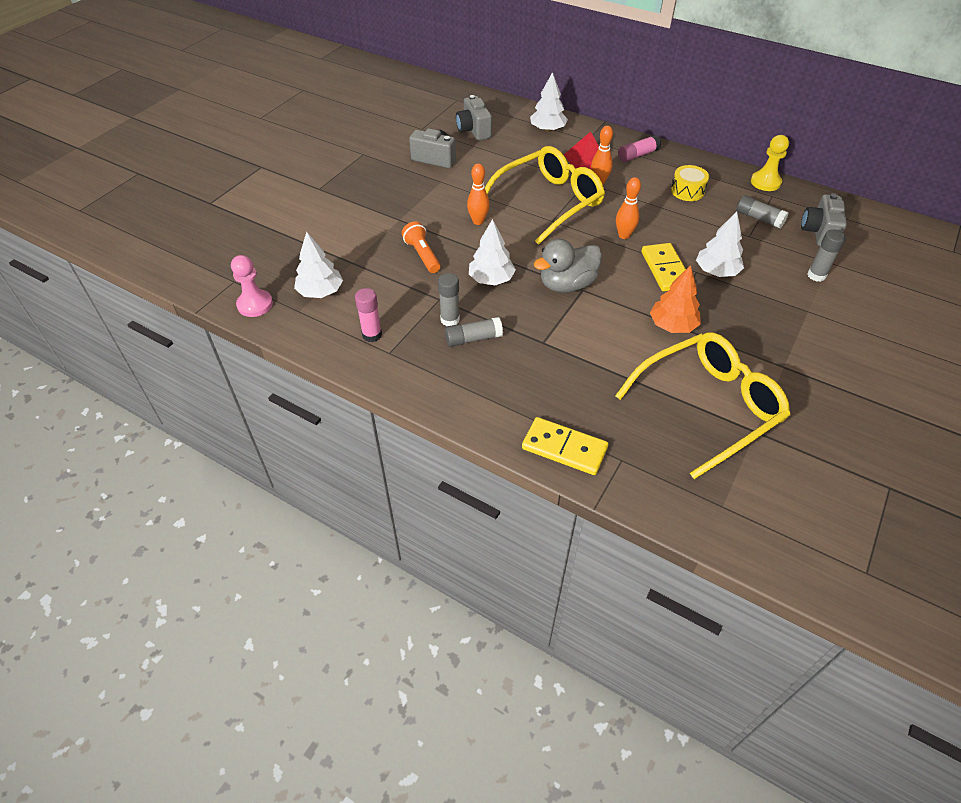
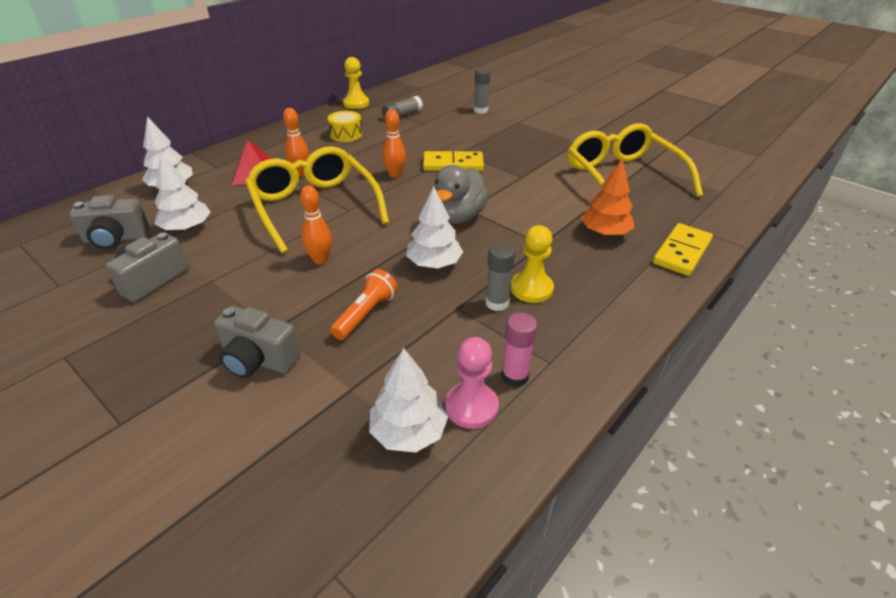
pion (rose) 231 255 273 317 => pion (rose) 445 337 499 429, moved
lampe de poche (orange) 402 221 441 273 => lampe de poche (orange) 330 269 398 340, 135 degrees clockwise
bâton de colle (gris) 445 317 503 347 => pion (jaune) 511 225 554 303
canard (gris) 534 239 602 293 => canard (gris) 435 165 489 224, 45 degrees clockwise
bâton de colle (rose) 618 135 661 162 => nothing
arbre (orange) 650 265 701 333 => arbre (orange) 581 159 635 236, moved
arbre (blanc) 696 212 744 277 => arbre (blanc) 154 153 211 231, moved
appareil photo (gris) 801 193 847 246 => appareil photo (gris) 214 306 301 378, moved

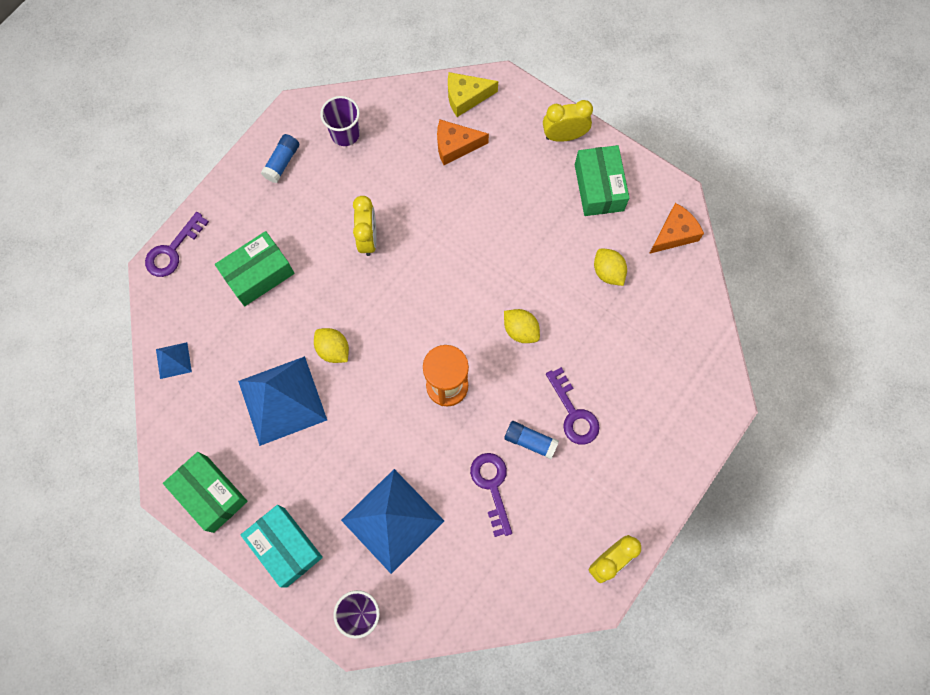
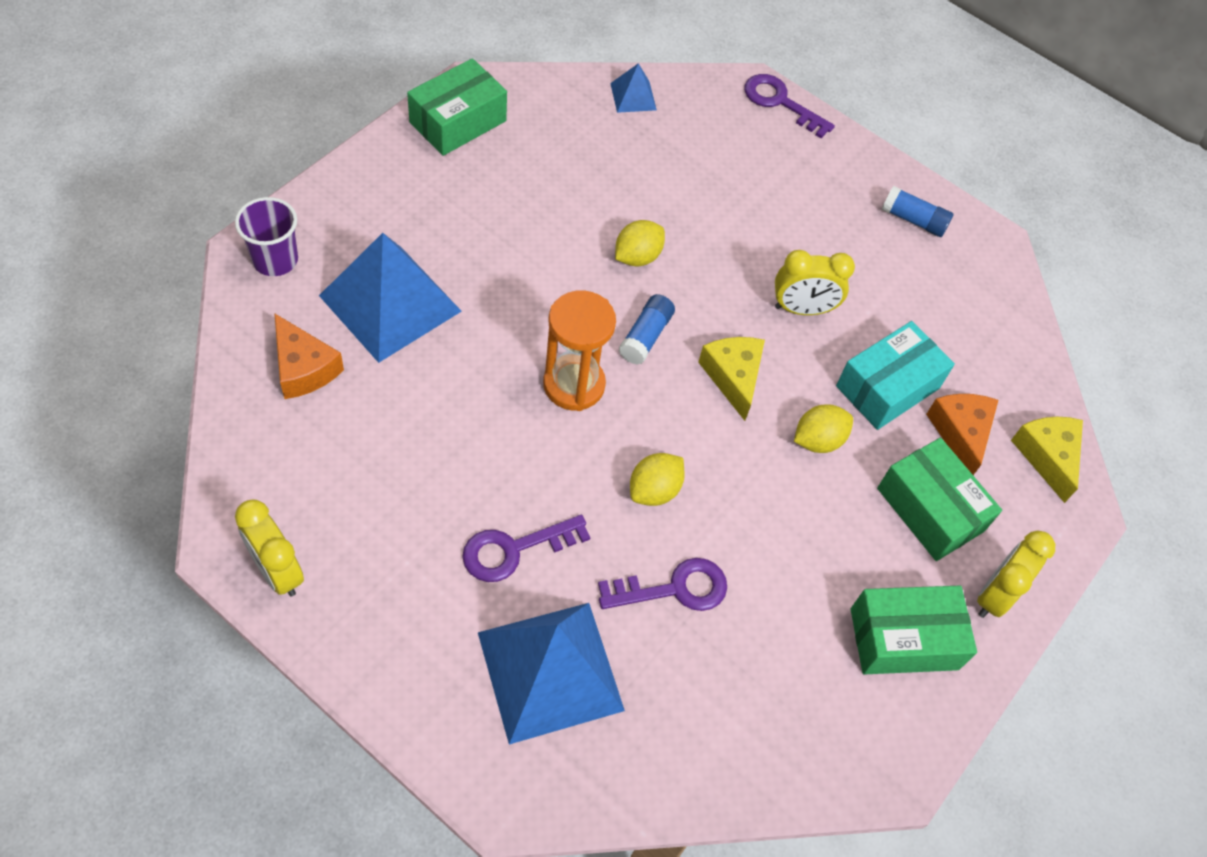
boîte (vert) 215 231 294 306 => boîte (vert) 877 438 1002 561, moved
pyramide (bleu) 238 356 327 446 => pyramide (bleu) 478 603 625 745, moved
boîte (turquoise) 241 505 323 587 => boîte (turquoise) 836 321 955 430, moved
gobelet (violet) 320 96 360 146 => nothing
clé (violet) 470 453 512 537 => clé (violet) 598 558 727 611, moved
bâton de colle (bleu) 504 421 559 459 => bâton de colle (bleu) 619 294 675 365, moved
réveil (jaune) 543 100 593 142 => réveil (jaune) 977 531 1055 618, 135 degrees counterclockwise
citron (jaune) 594 248 627 286 => citron (jaune) 794 405 853 453, moved
fromage (orange) 649 203 704 254 => fromage (orange) 274 313 344 399, moved
nothing => fromage (jaune) 698 337 765 421

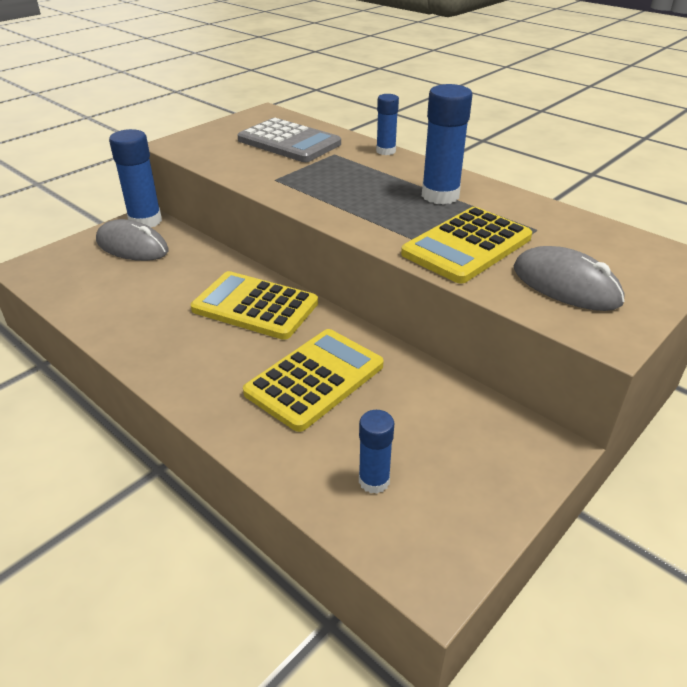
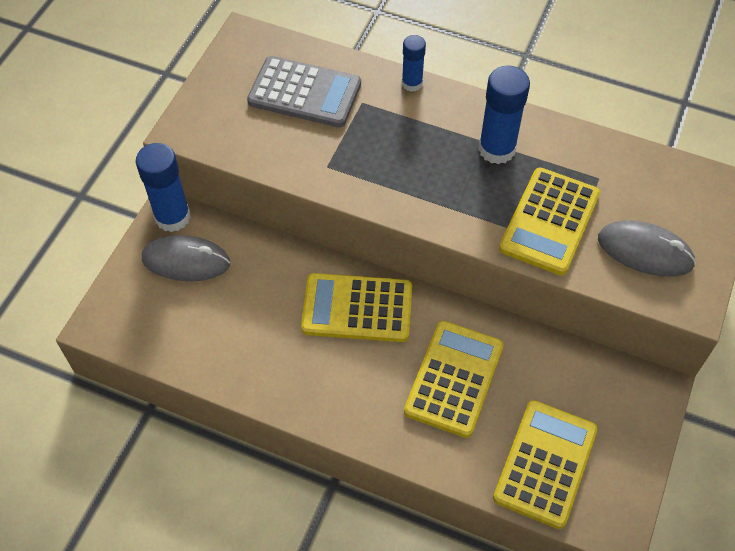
bâton de colle (bleu) 359 410 394 494 => calculatrice (jaune) 493 400 598 529

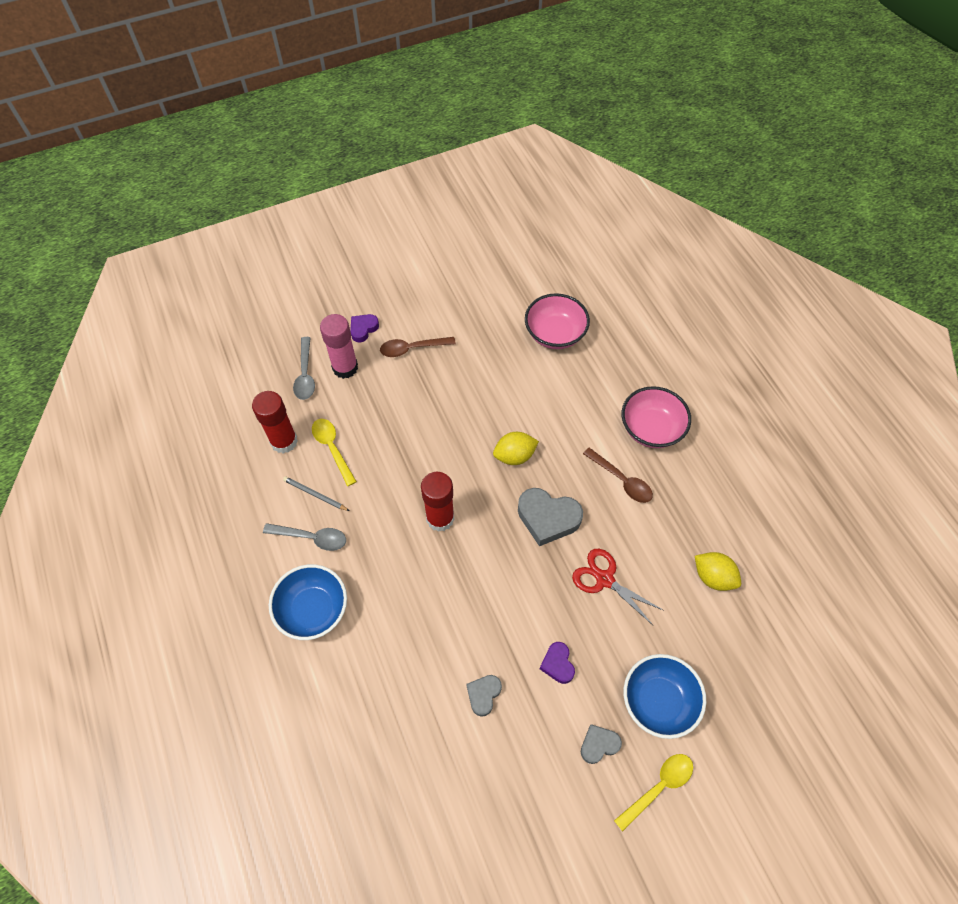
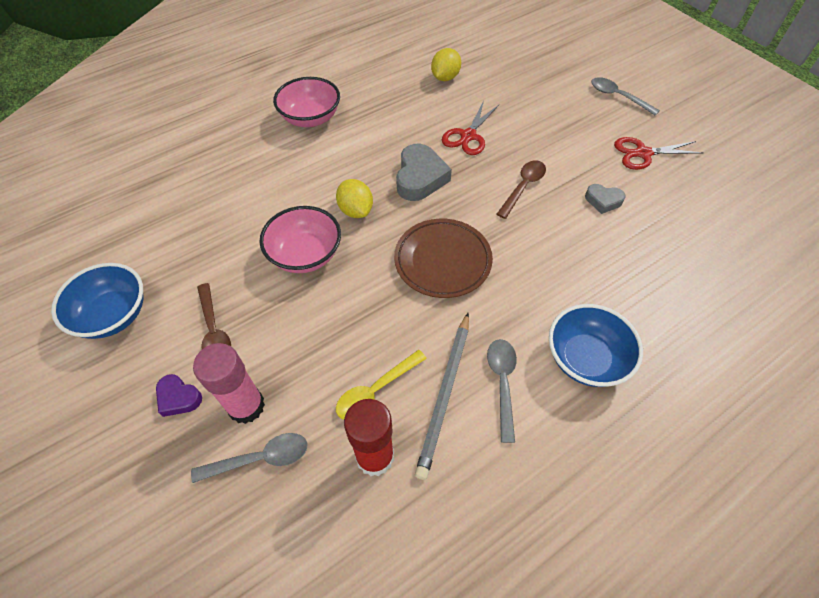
crayon (gris) 283 476 349 511 => crayon (gris) 415 313 469 480, x1.83
bâton de colle (rouge) 421 472 454 532 => assiette (marron) 394 219 493 298
bol (rose) 525 293 590 349 => bol (rose) 260 206 341 273, moved
cœur (violet) 540 642 575 684 => nothing
cœur (gris) 581 724 622 764 => nothing
cuillère (marron) 583 448 653 503 => cuillère (marron) 497 160 546 219, moved
cuillère (jaune) 614 754 693 832 => cuillère (gris) 591 77 660 116
bol (bleu) 624 654 706 739 => bol (bleu) 51 263 143 339, moved
nothing => ciseaux (rouge) 614 137 703 170

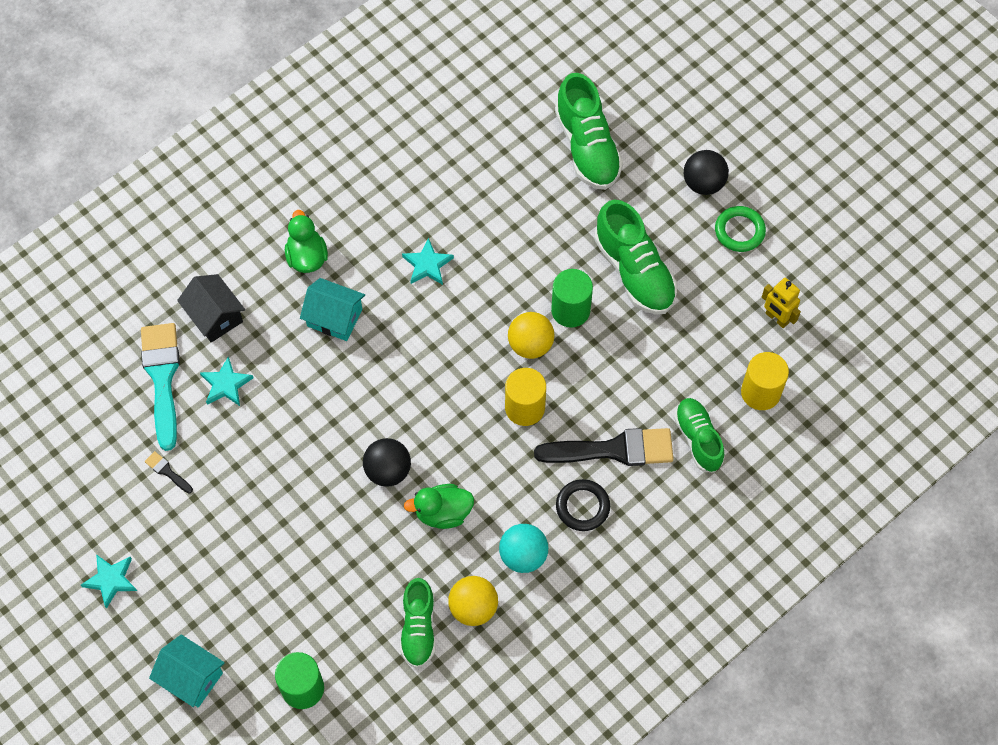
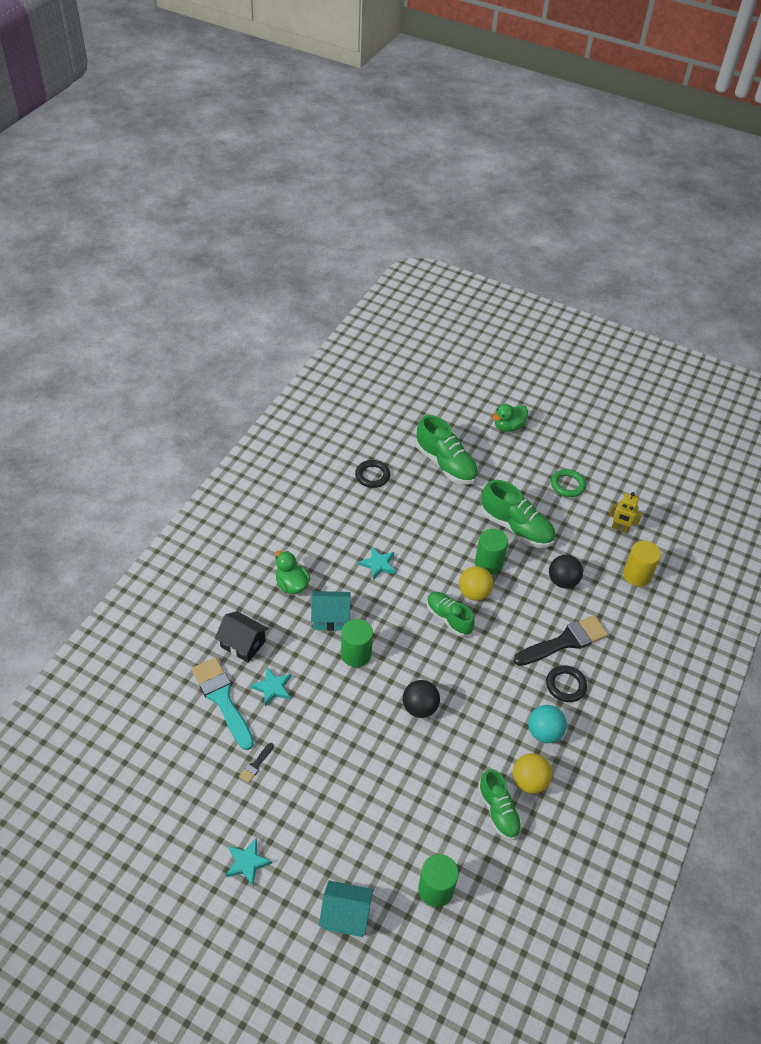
pinceau (noir) 145 451 193 494 => pinceau (noir) 239 743 274 783, 75 degrees counterclockwise
canard (vert) 404 484 474 529 => canard (vert) 492 404 528 432, moved
cylindre (jaune) 505 368 546 426 => nothing
chaussure (vert) 674 398 724 473 => chaussure (vert) 427 592 475 637, moved
balle (noir) 684 150 729 195 => balle (noir) 549 555 583 588, moved
nothing => cylindre (vert) 341 619 373 667
nothing => anneau (noir) 355 460 390 488

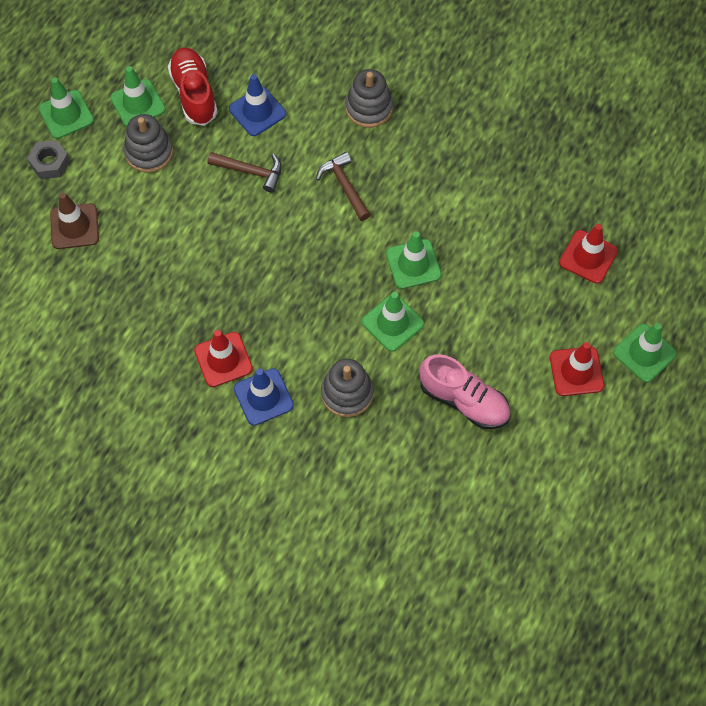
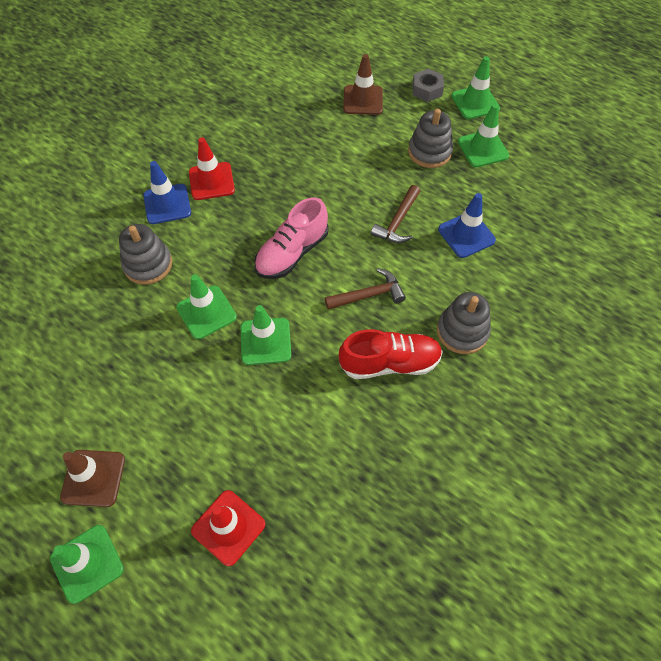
chaussure (rouge) 168 47 217 126 => chaussure (rouge) 339 329 443 379, moved
chaussure (rose) 419 354 511 429 => chaussure (rose) 255 197 328 279, moved
cône de chantier (rouge) 550 342 604 396 => cône de chantier (marron) 60 450 125 507

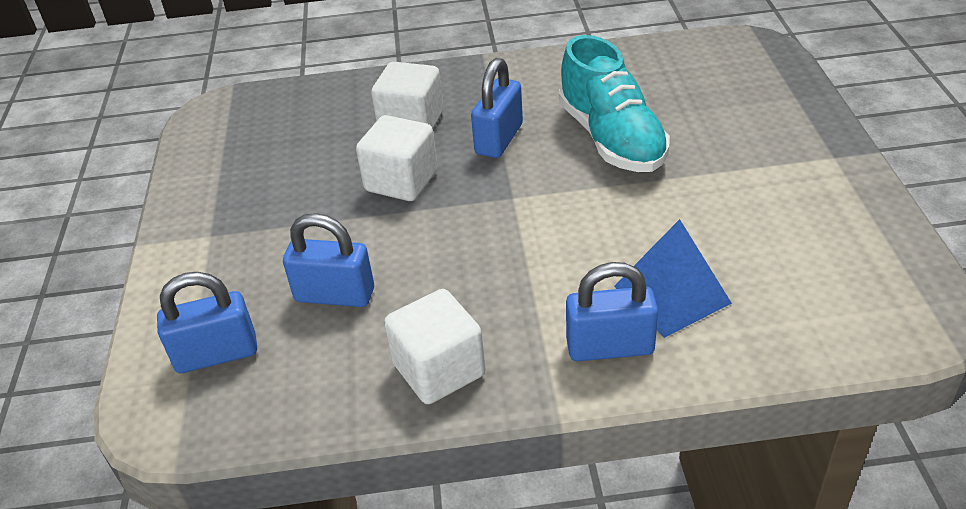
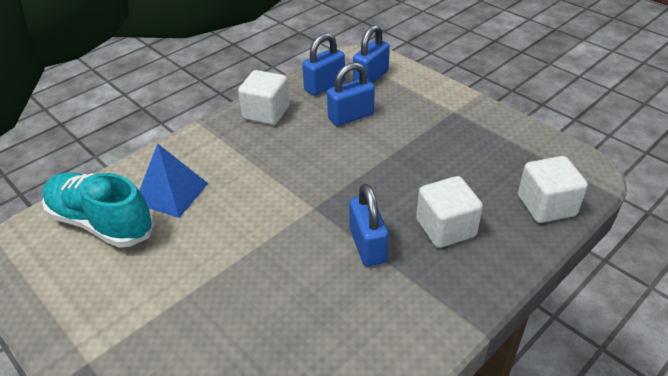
cube (blanc) 356 115 438 201 => cube (blanc) 518 156 588 223, moved
chaussure (turquoise) 559 35 670 172 => chaussure (turquoise) 42 172 154 248, moved
cadenas (bleu) 566 262 658 361 => cadenas (bleu) 302 33 345 96, moved

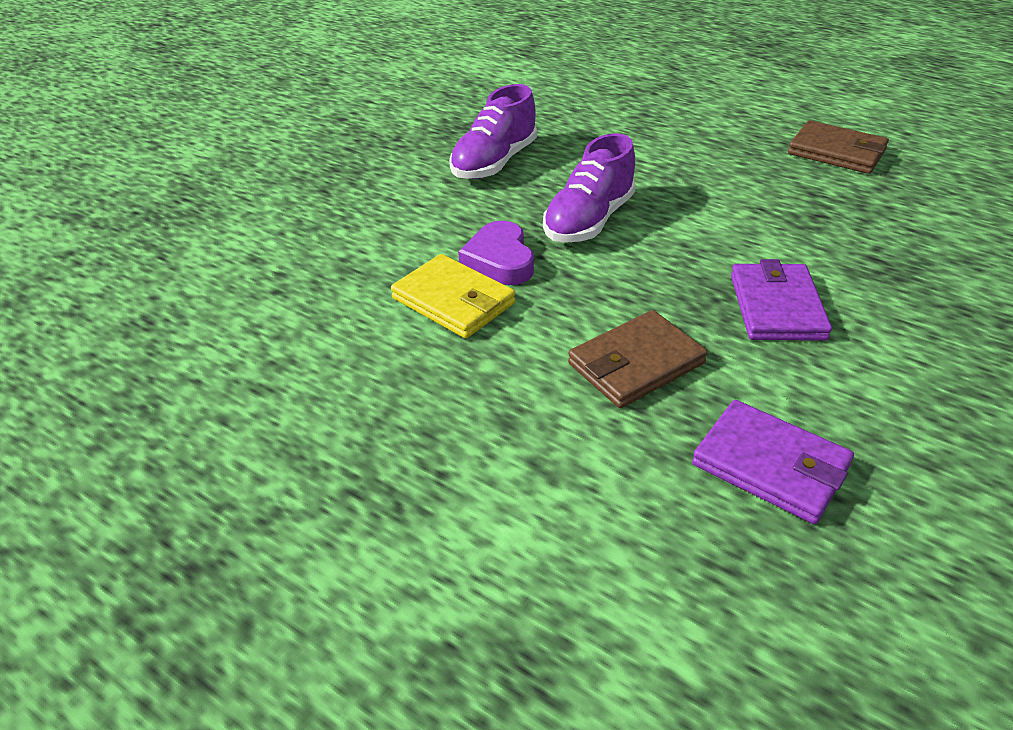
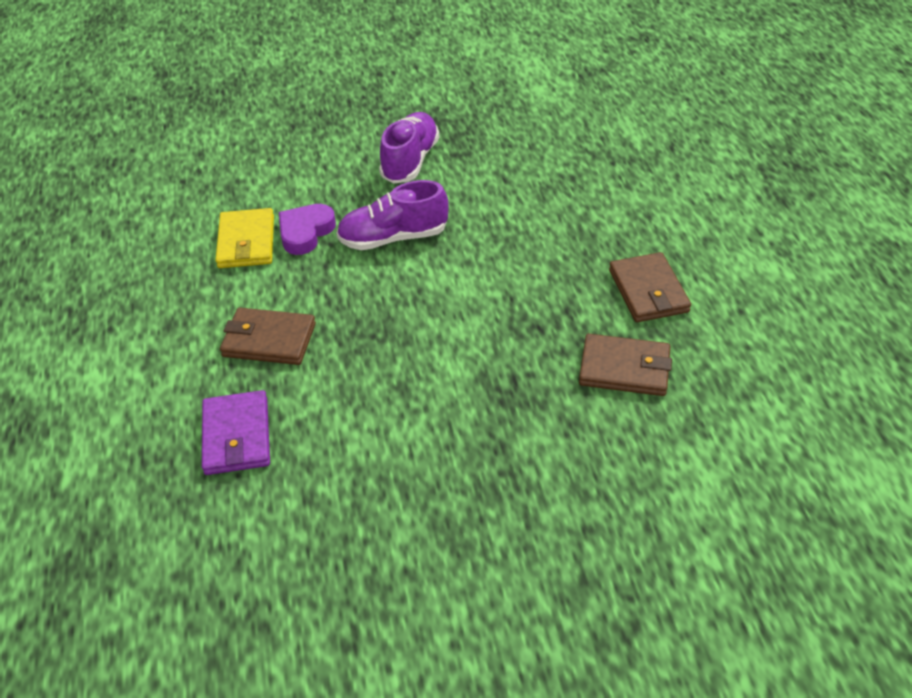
chaussure (violet) 449 84 537 179 => chaussure (violet) 379 112 439 184, 120 degrees clockwise
portefeuille (violet) 731 259 832 341 => nothing
nothing => portefeuille (marron) 579 334 672 396

